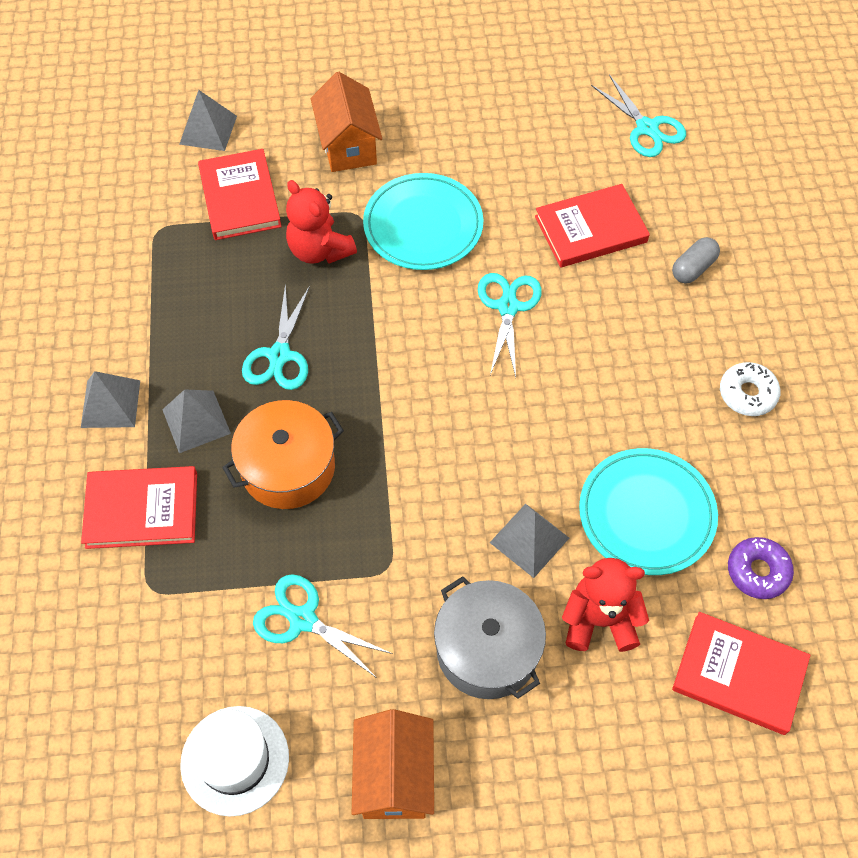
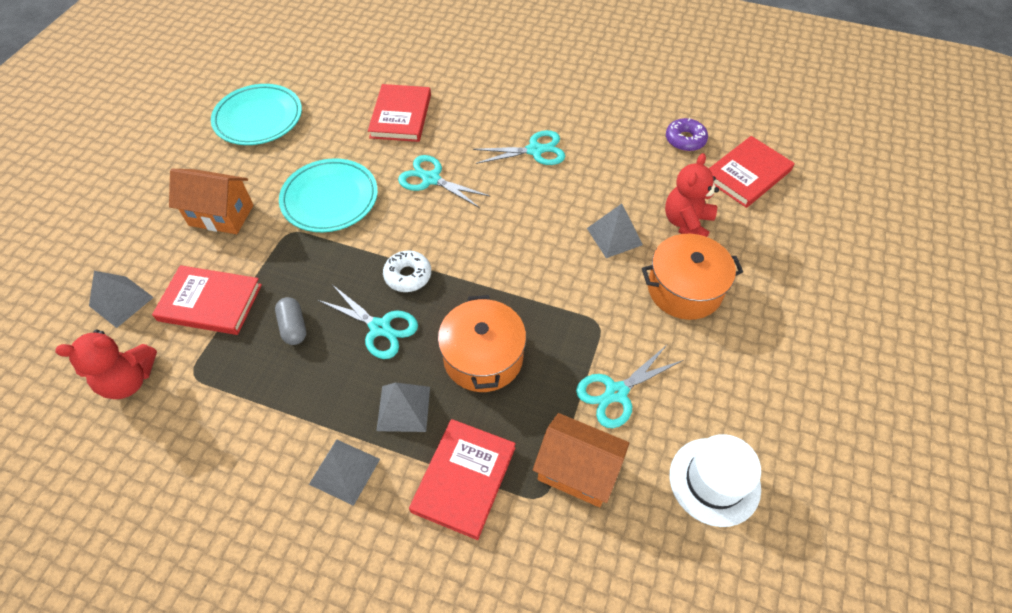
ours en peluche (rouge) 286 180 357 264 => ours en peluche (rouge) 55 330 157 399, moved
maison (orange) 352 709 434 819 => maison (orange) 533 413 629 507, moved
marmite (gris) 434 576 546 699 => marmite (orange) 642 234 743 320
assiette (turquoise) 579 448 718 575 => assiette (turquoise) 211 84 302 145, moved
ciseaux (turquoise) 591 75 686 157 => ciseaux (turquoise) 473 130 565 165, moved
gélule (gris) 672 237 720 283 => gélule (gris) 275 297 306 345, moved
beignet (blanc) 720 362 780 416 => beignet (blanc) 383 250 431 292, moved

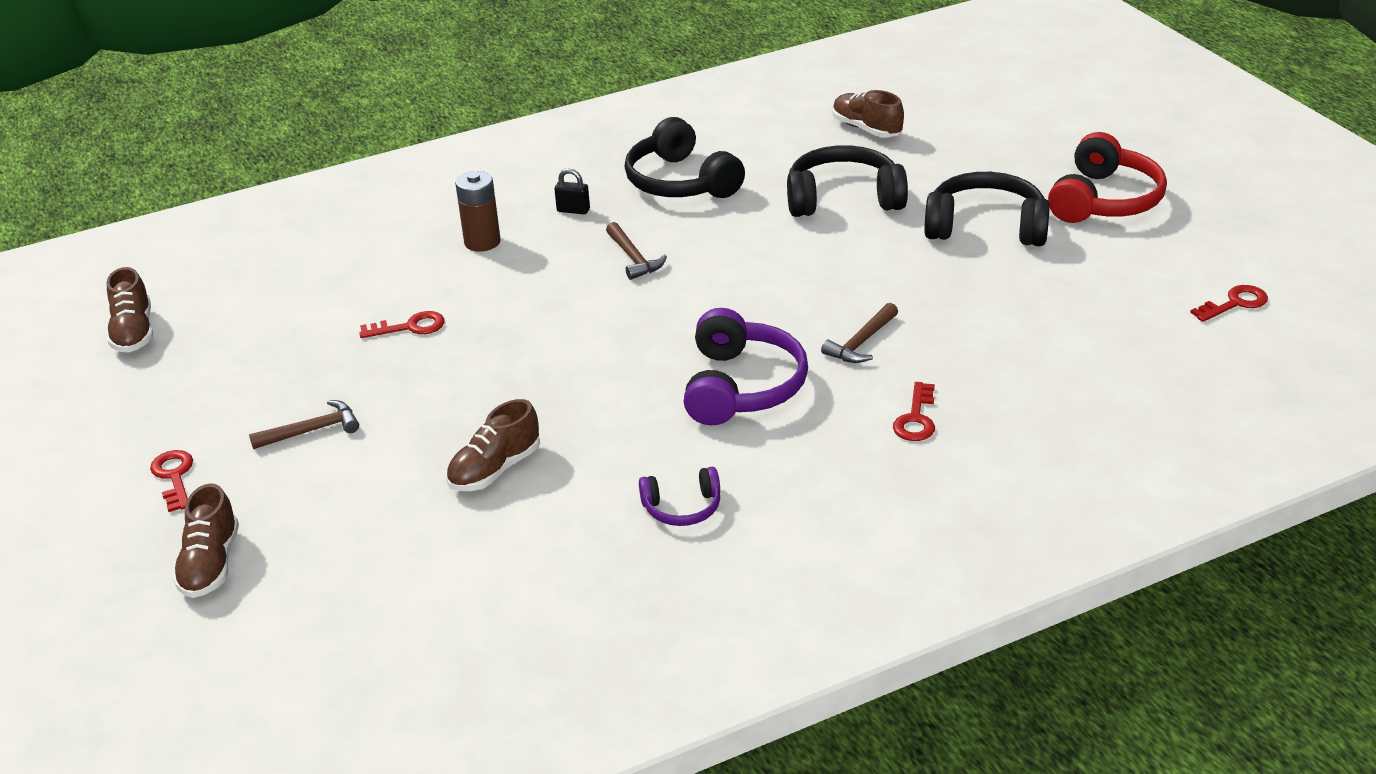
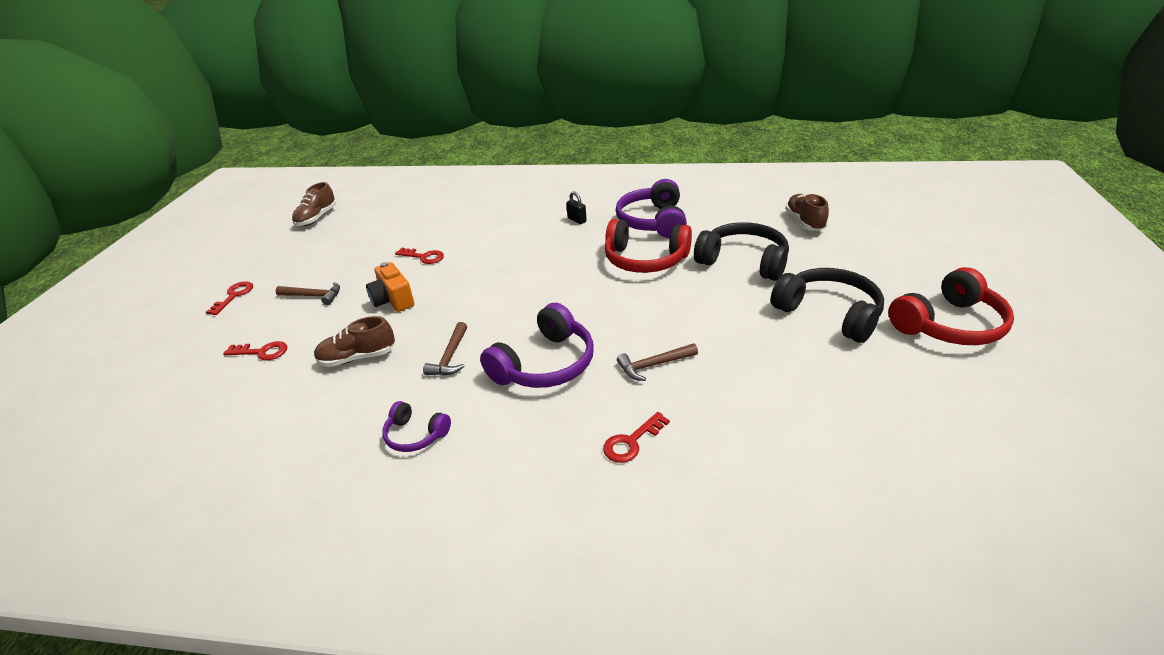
chaussure (marron) 172 483 239 598 => nothing
pile (marron) 455 171 501 252 => nothing
marteau (marron) 606 222 667 280 => marteau (marron) 423 322 467 375, moved
casque audio (noir) 625 117 745 198 => casque audio (violet) 616 179 687 238
clé (rouge) 1190 285 1268 322 => clé (rouge) 223 341 287 361, moved
nothing => appareil photo (orange) 366 262 414 312
nothing => casque audio (rouge) 604 219 692 273

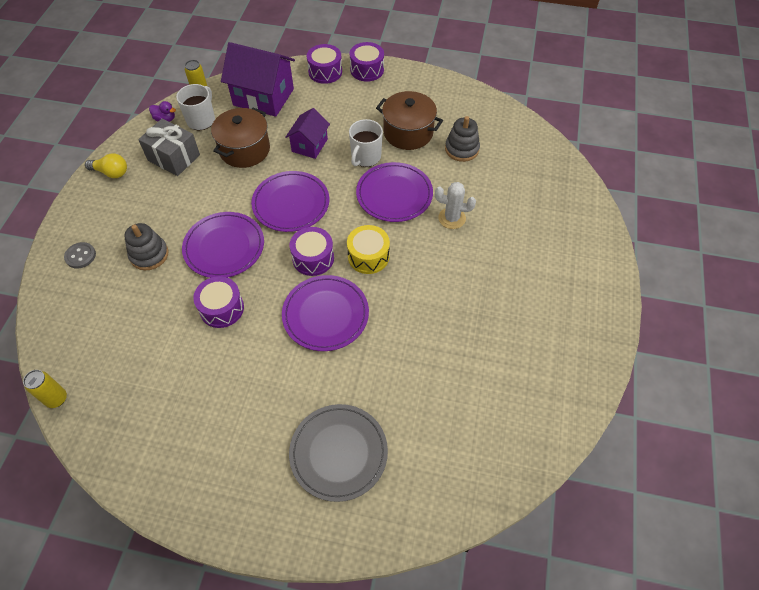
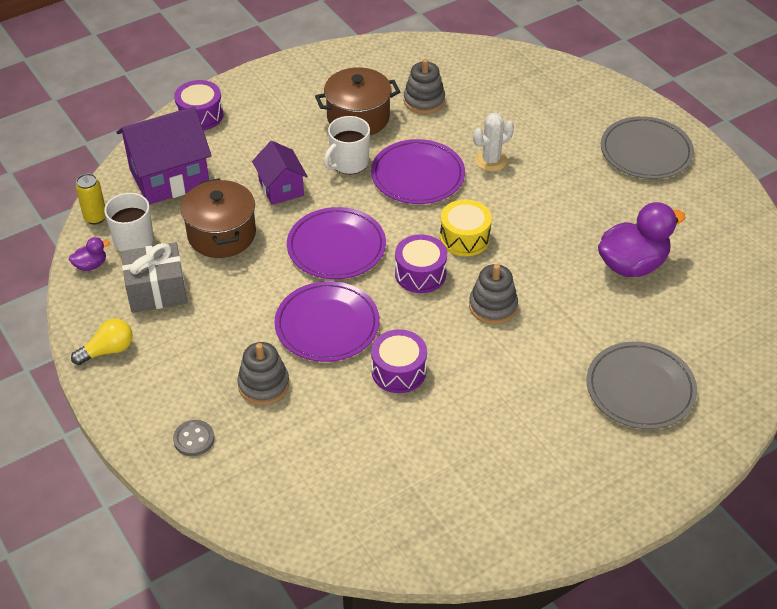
canette (jaune) 23 370 67 408 => nothing
assiette (violet) 282 275 369 351 => jouet à empiler (gris) 469 264 518 324
tasse (blanc) 349 119 383 167 => tasse (blanc) 324 116 370 174, 60 degrees clockwise
tambour (violet) 350 42 384 82 => nothing
nothing => canard (violet) 598 202 685 277
nothing => assiette (gris) 601 116 694 179

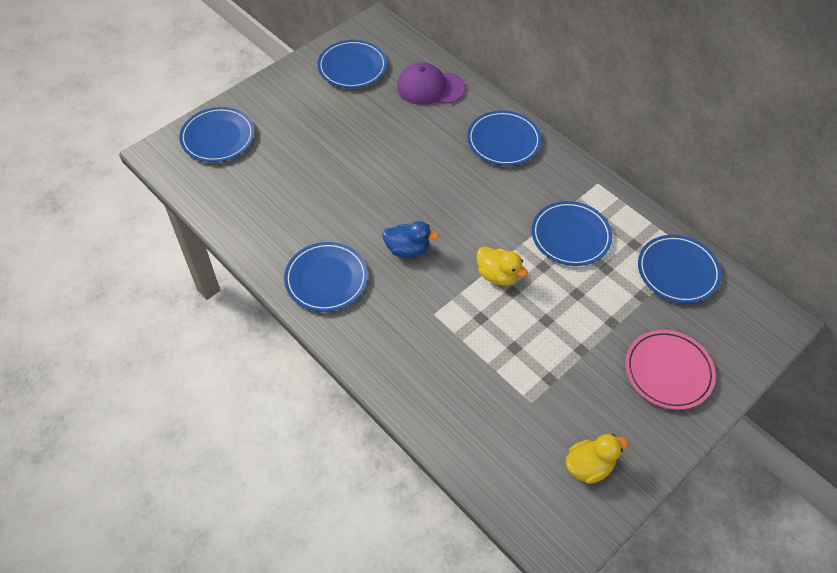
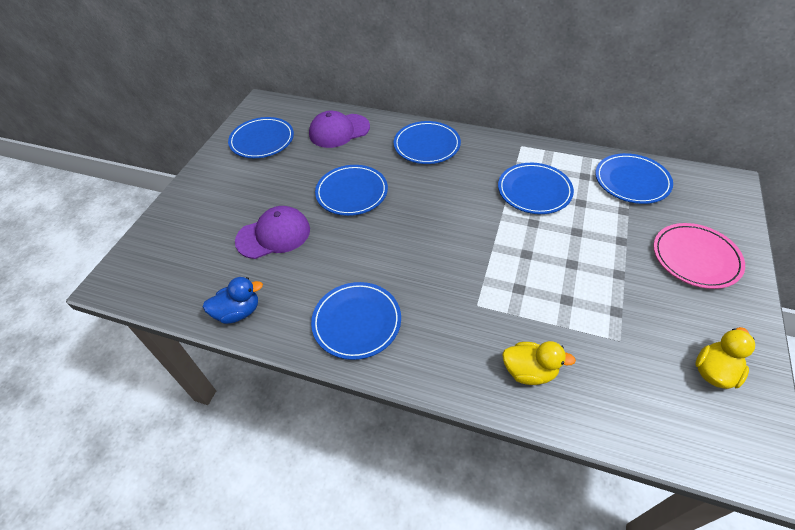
assiette (bleu) 179 107 255 162 => assiette (bleu) 315 165 388 216, moved
canard (bleu) 382 221 439 258 => canard (bleu) 203 277 263 324, moved
canard (jaune) 477 246 528 286 => canard (jaune) 502 341 576 385, moved
nothing => casquette (violet) 235 206 310 259

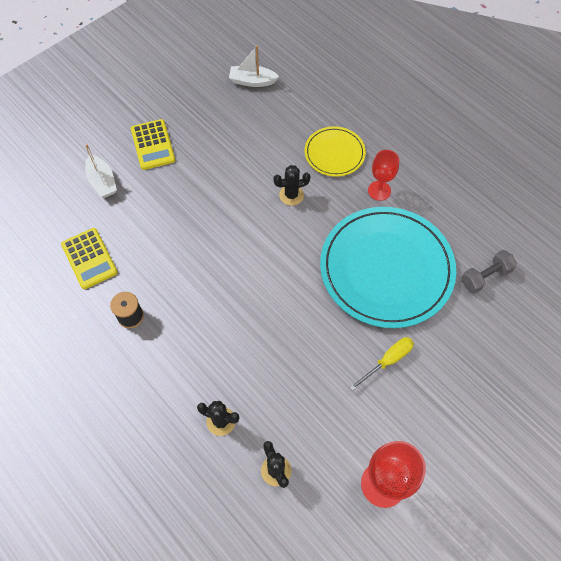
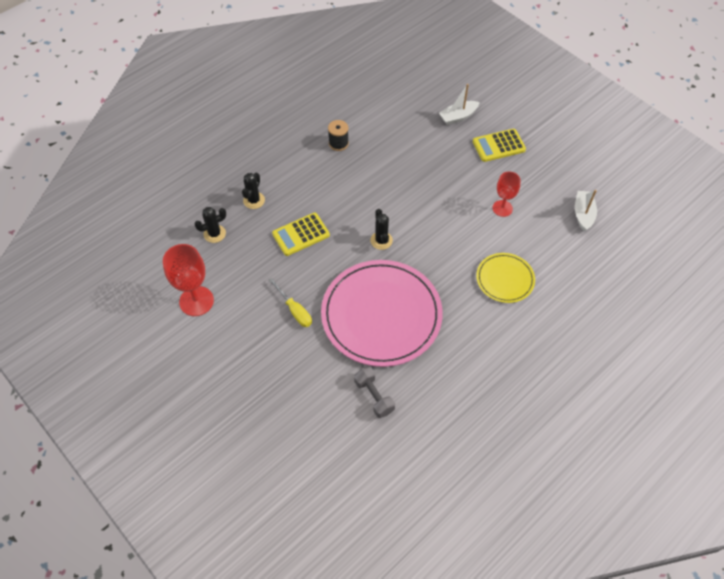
calculatrice (jaune) 61 228 118 289 => calculatrice (jaune) 272 213 330 256, moved
cactus (noir) 273 165 311 206 => cactus (noir) 370 209 393 250, moved
assiette (turquoise) 320 207 456 328 => assiette (rose) 321 260 443 367
verre à pied (rouge) 368 150 399 201 => verre à pied (rouge) 492 171 521 217, moved

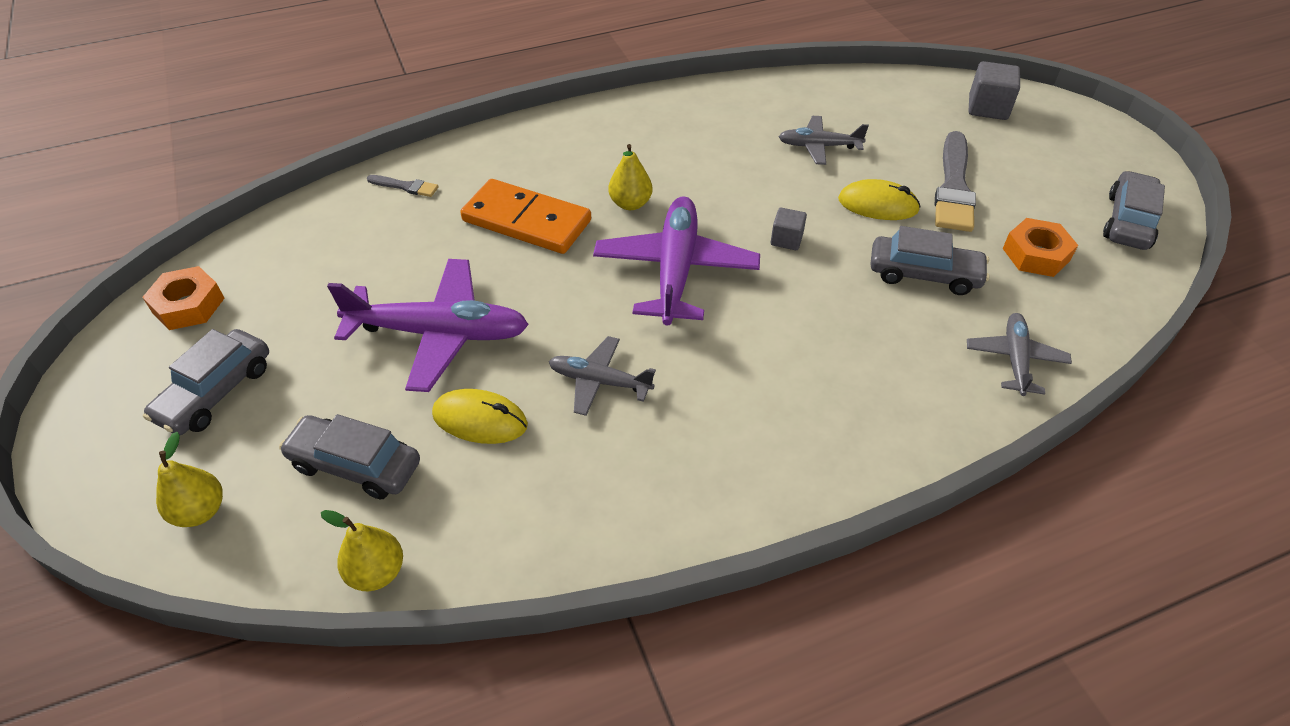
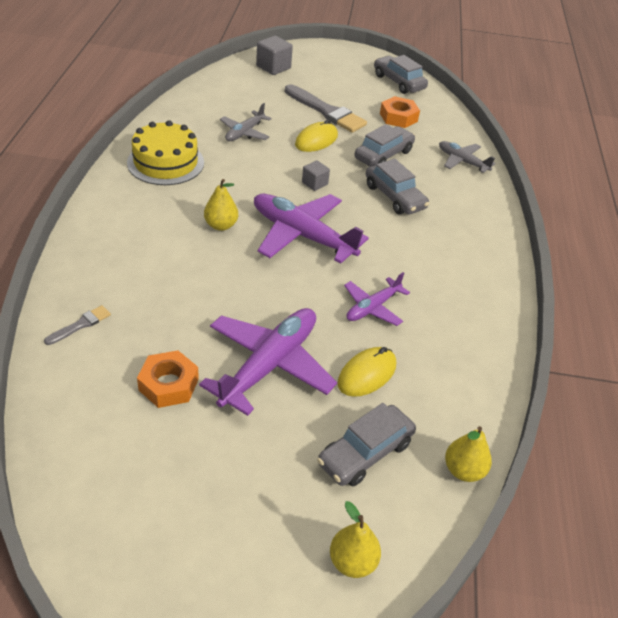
écrou (orange) 142 266 225 330 => écrou (orange) 137 350 199 408, moved
voiture (gris) 143 329 269 435 => voiture (gris) 366 159 429 214, moved
domino (orange) 460 179 591 254 => nothing
avion (gris) 549 336 656 416 => avion (violet) 344 272 410 326
nothing => gâteau (jaune) 127 120 204 185

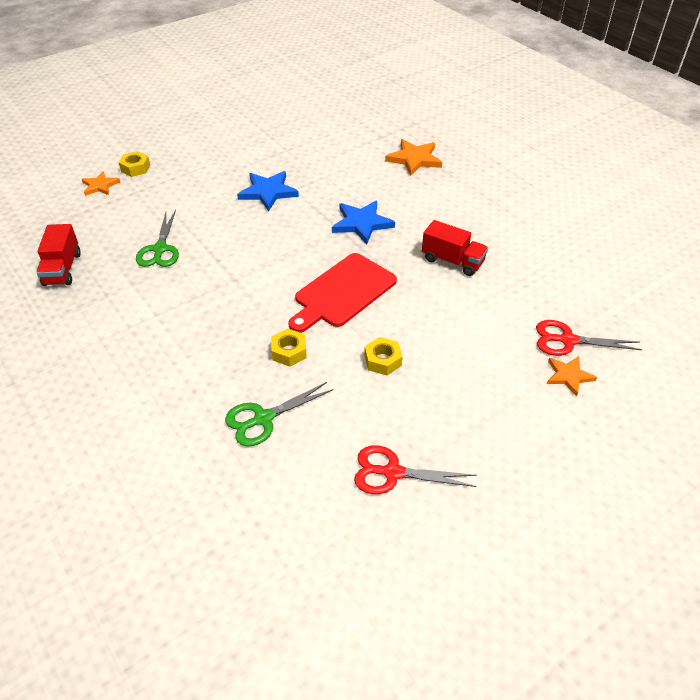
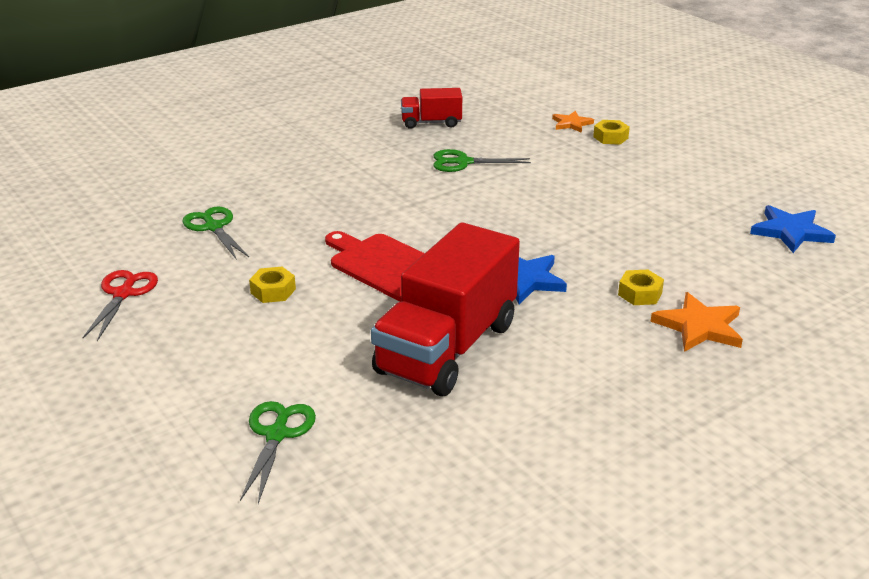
étoile (bleu) 237 171 299 211 => étoile (bleu) 750 205 836 253, moved
écrou (jaune) 271 329 307 367 => écrou (jaune) 618 269 664 305, moved
camion (rouge) 422 220 488 276 => camion (rouge) 371 222 520 396, x2.04
ciseaux (rouge) 536 320 642 356 => ciseaux (vert) 240 401 316 504
étoile (orange) 547 356 597 397 => nothing

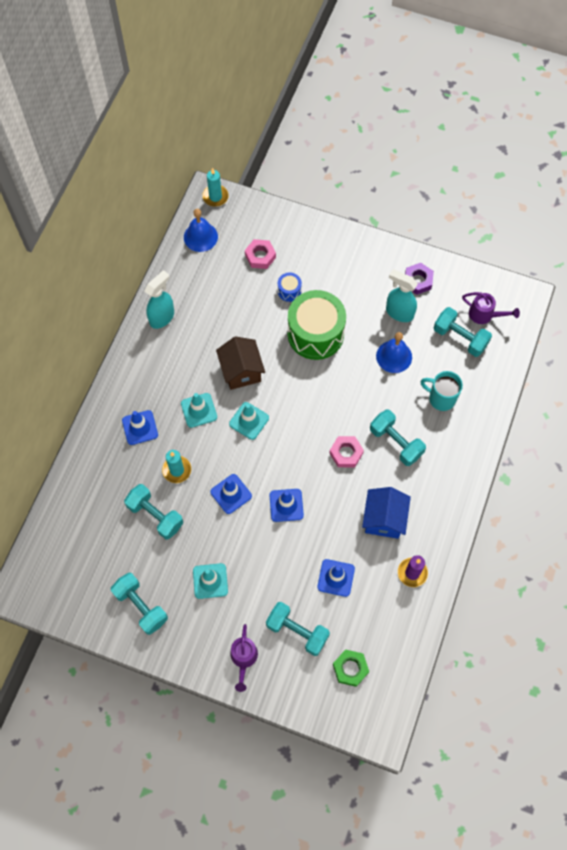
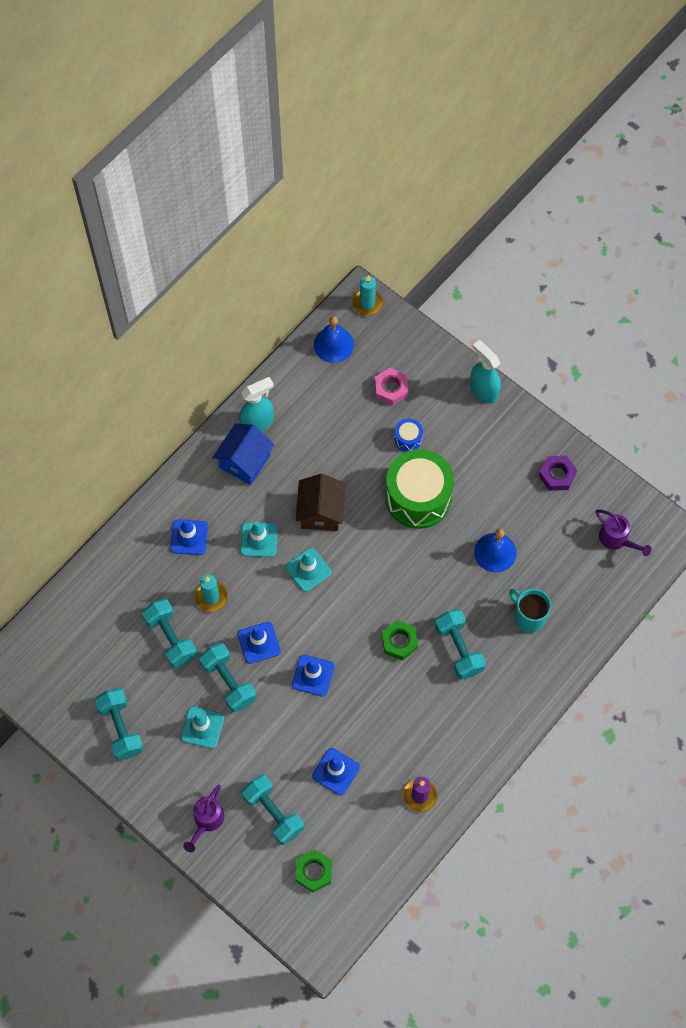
écrou (rose) 329 436 364 467 => écrou (vert) 381 620 418 660
maison (bleu) 362 487 411 539 => maison (bleu) 213 423 274 485, moved
vaporisateur (turquoise) 386 269 418 322 => vaporisateur (turquoise) 470 340 501 403, moved
haltère (turquoise) 434 307 492 357 => haltère (turquoise) 199 643 256 713, moved

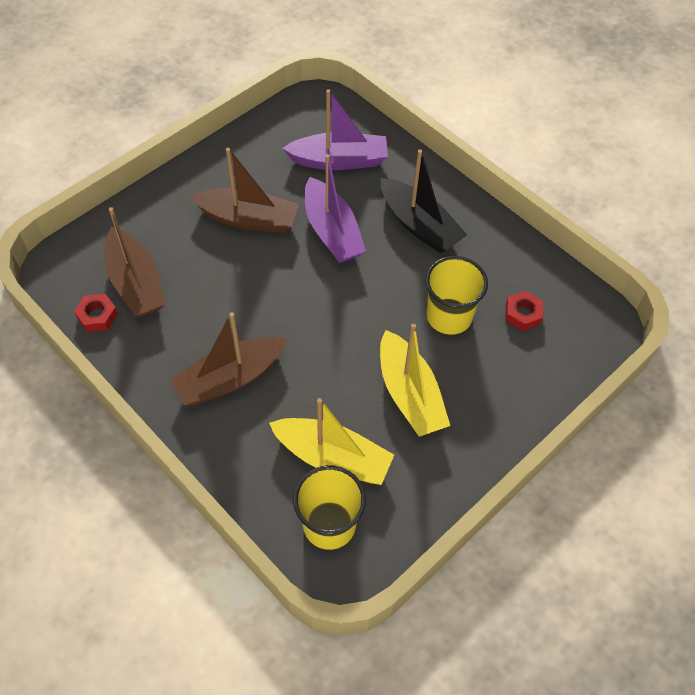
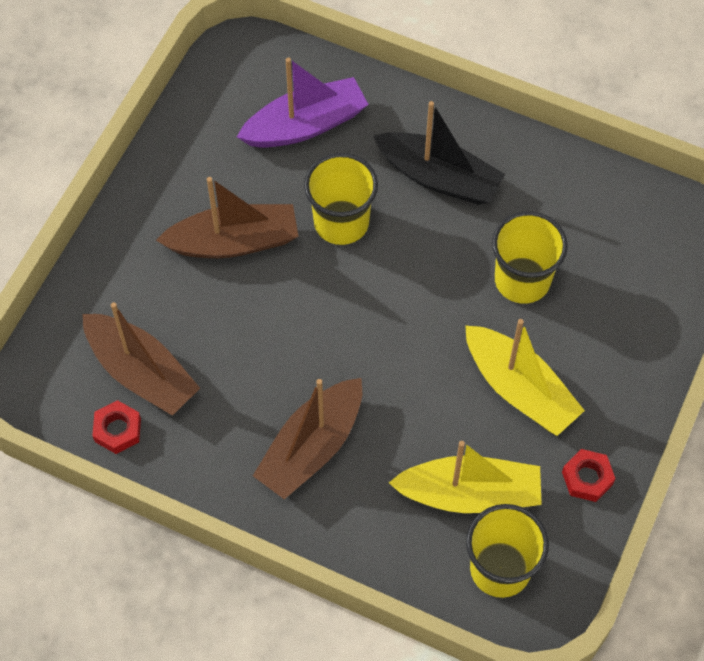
bateau (violet) 305 154 366 263 => gobelet (jaune) 304 153 378 245
écrou (rouge) 505 291 543 331 => écrou (rouge) 562 449 615 502, moved

